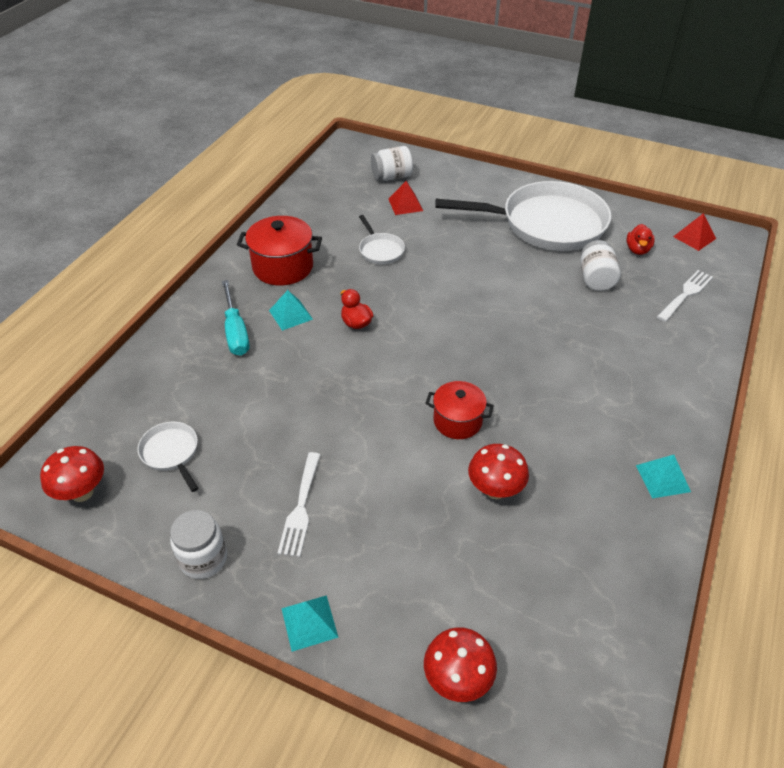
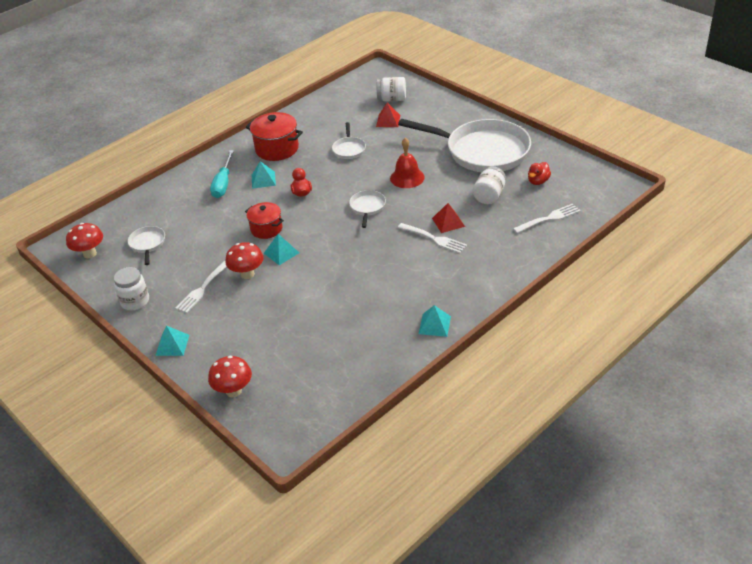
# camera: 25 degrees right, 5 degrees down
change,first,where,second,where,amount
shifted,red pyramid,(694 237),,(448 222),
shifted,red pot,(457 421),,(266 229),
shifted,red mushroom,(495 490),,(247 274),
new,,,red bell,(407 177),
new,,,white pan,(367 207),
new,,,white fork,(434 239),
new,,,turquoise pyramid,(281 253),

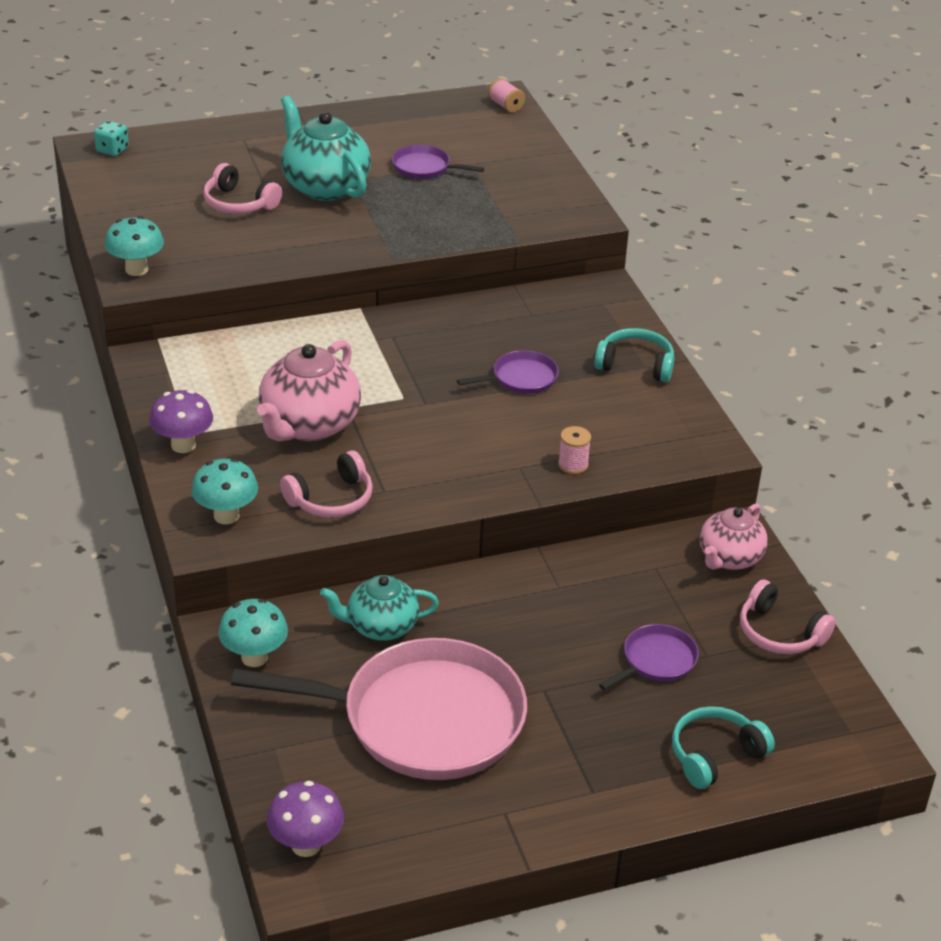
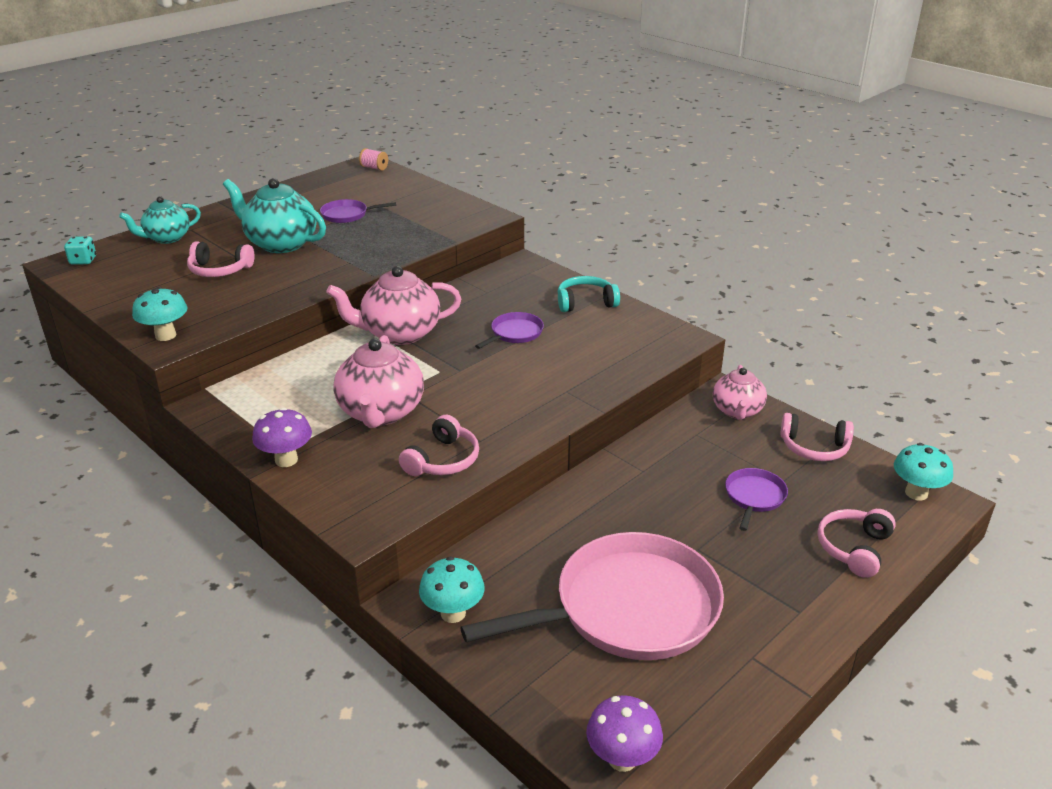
# camera: 25 degrees left, 5 degrees down
change,first,where,second,where,amount
gone,pink spool,(573 465),,,
shifted,turquoise mushroom,(226 516),,(916 493),
shifted,turquoise teapot,(380 627),,(167 238),
repainted,turquoise headphones,(715 755),pink headphones,(854 548),
new,,,pink teapot,(399 333),

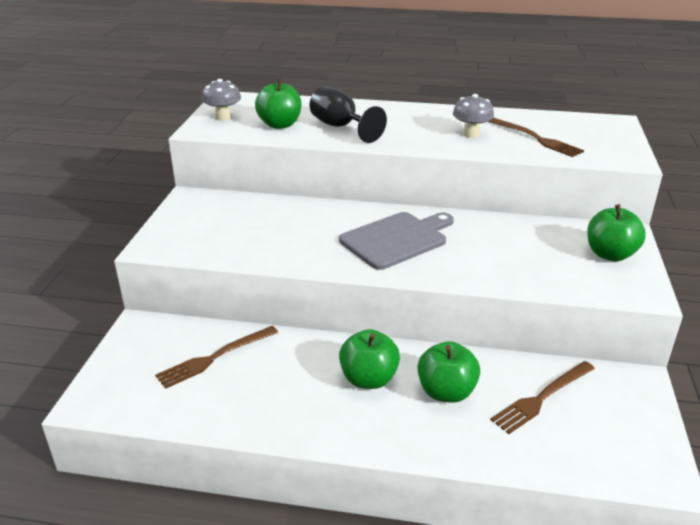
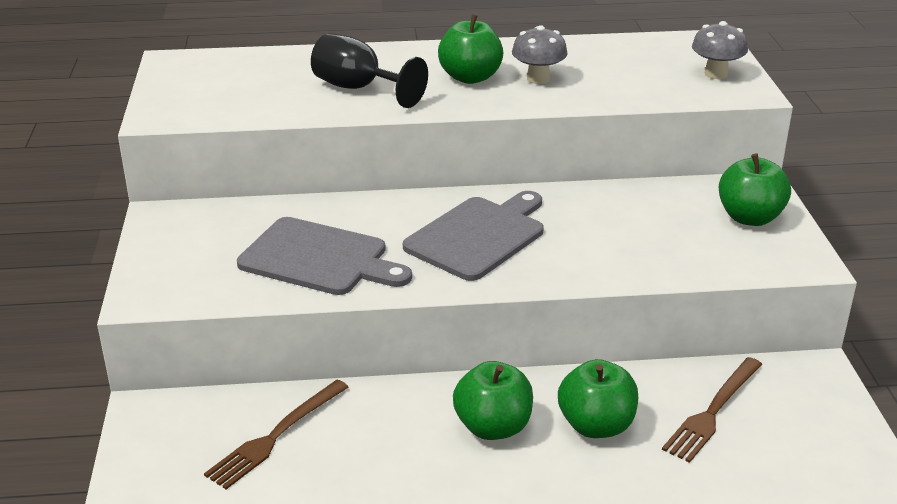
# camera: 15 degrees left, 0 degrees up
change,first,where,second,where,amount
shifted,green apple,(280 125),,(470 77),
shifted,grey mushroom,(223 117),,(716 74),
gone,brown fork,(536 138),,,
new,,,grey cutting board,(319 258),

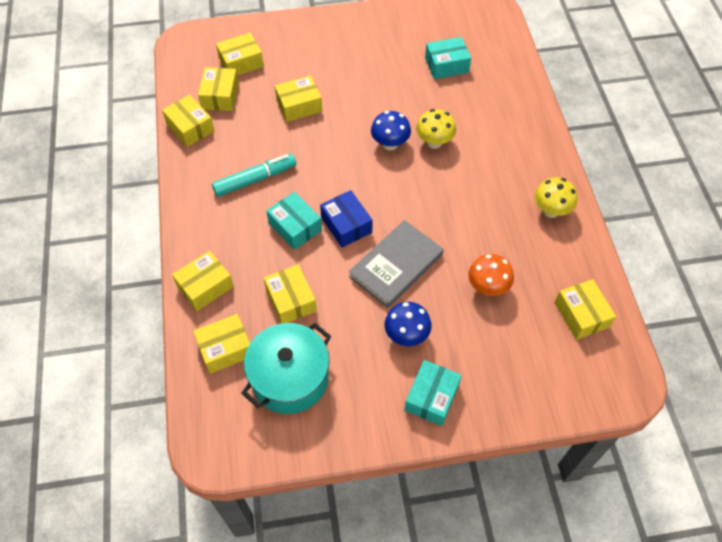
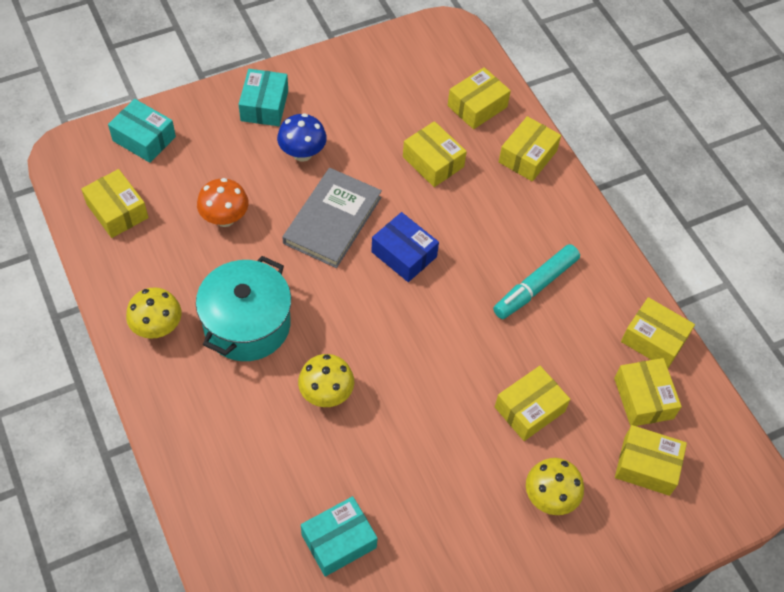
# camera: 160 degrees right, 0 degrees up
change,first,where,second,where,amount
rotated,yellow box,(241 62),,(646 466),60 degrees clockwise
gone,blue mushroom,(390 144),,,
shifted,turquoise box,(295 227),,(144 138),
shifted,turquoise pot,(290 378),,(247 324),
new,,,yellow mushroom,(549 497),

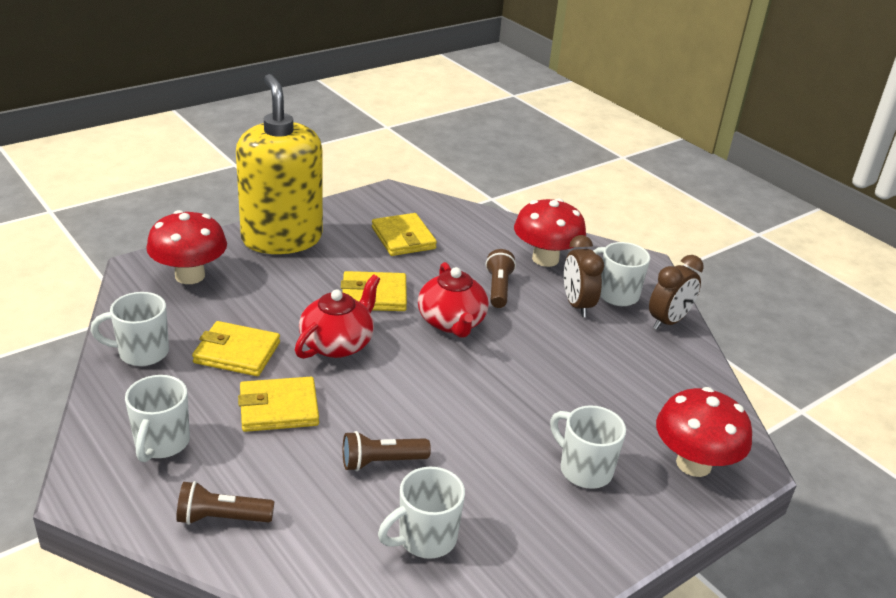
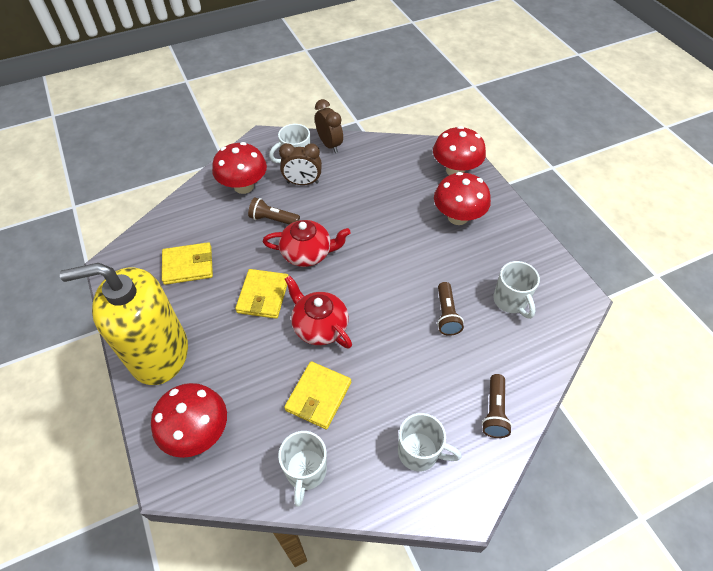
# camera: 75 degrees left, 20 degrees up
change,first,where,second,where,amount
gone,yellow wallet,(278 408),,,
swapped,white mug,(584 470),red mushroom,(458 217),

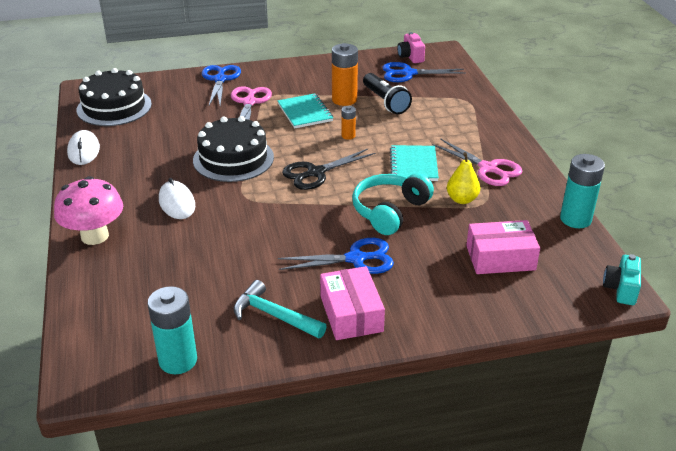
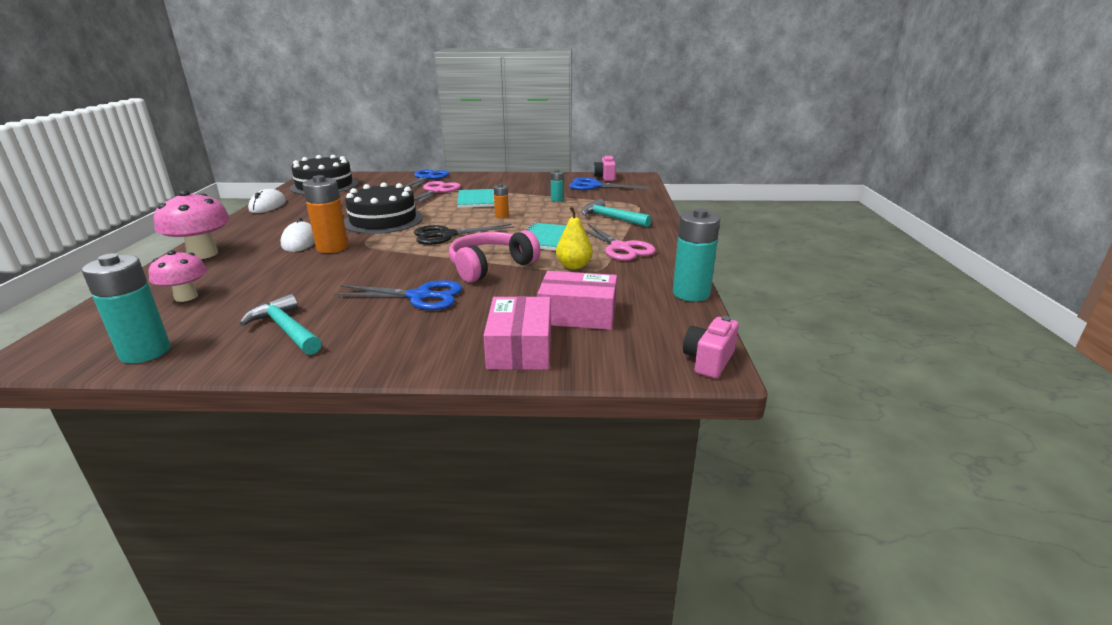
# camera: 15 degrees right, 10 degrees down
change,first,where,second,where,amount
shifted,orange battery,(344 100),,(332 247),
swapped,black flashlight,(385 102),turquoise battery,(557 200),
repainted,turquoise headphones,(389 211),pink headphones,(490 266),
repainted,turquoise camera,(621 289),pink camera,(709 361),
shifted,pink box,(351 313),,(520 348),
new,,,turquoise hammer,(611 218),
new,,,pink mushroom,(186 297),

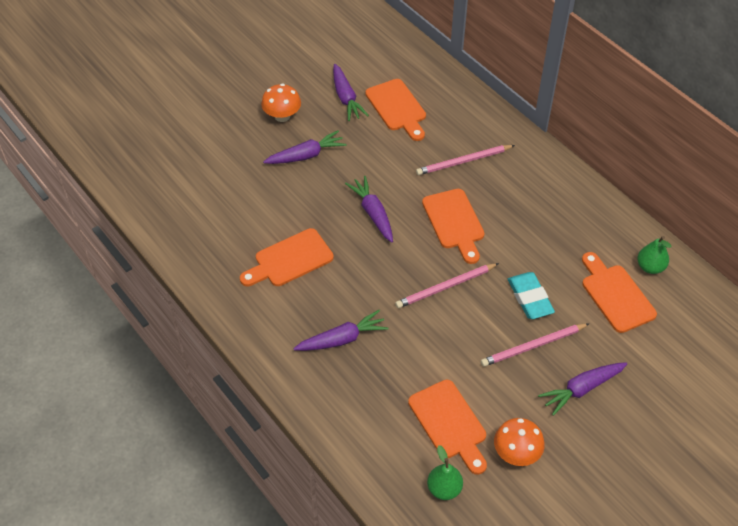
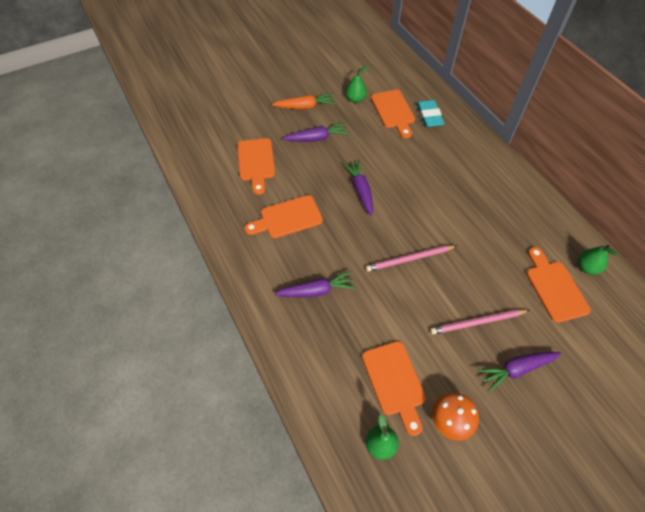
# camera: 10 degrees right, 5 degrees up
change,first,where,second,where,amount
swapped,purple carrot,(346 98),green pear,(355 99),
swapped,orange mushroom,(282 116),orange carrot,(304 107),
gone,pink pencil,(463 161),,,
shifted,orange cutting board,(454 222),,(256 162),
shifted,turquoise eraser,(530 298),,(429 116),

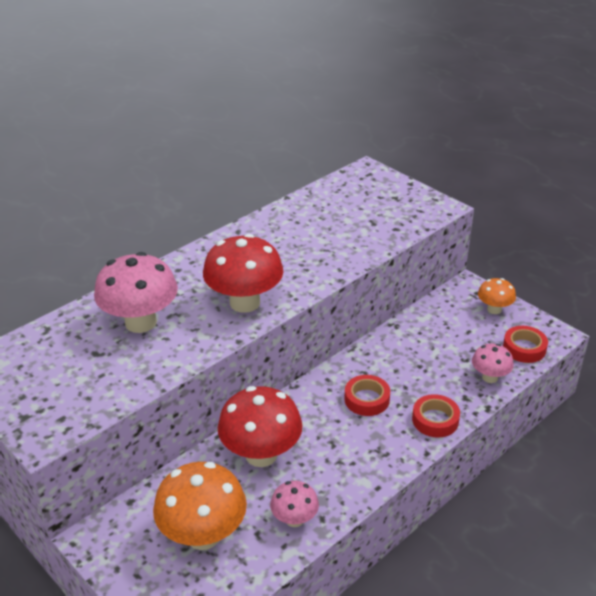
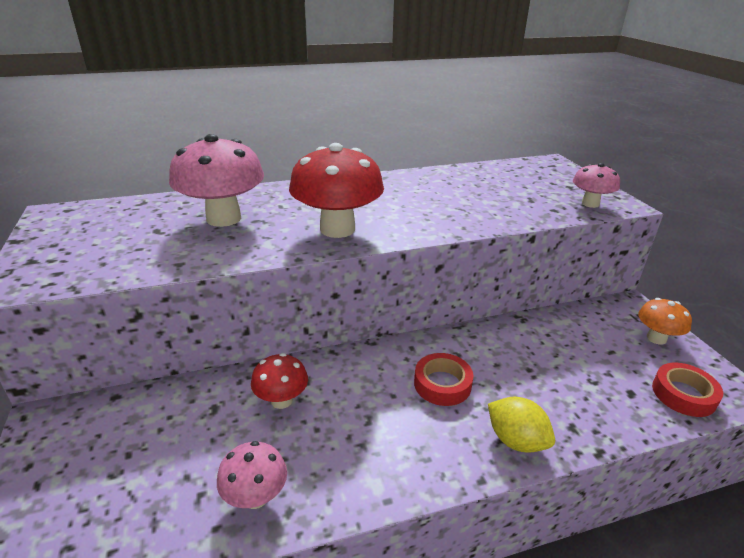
# camera: 25 degrees right, 5 degrees down
change,first,where,second,where,amount
shifted,pink mushroom,(490 377),,(590 204),
scaled,red mushroom,(261 454),,(281 400),x0.54
swapped,red tape,(435 420),yellow lemon,(516 440),
gone,orange mushroom,(203 535),,,

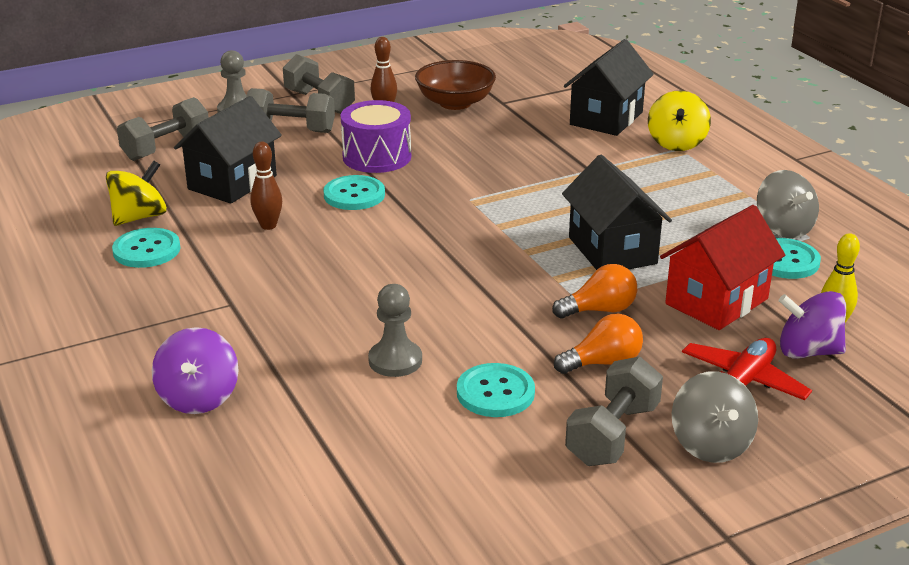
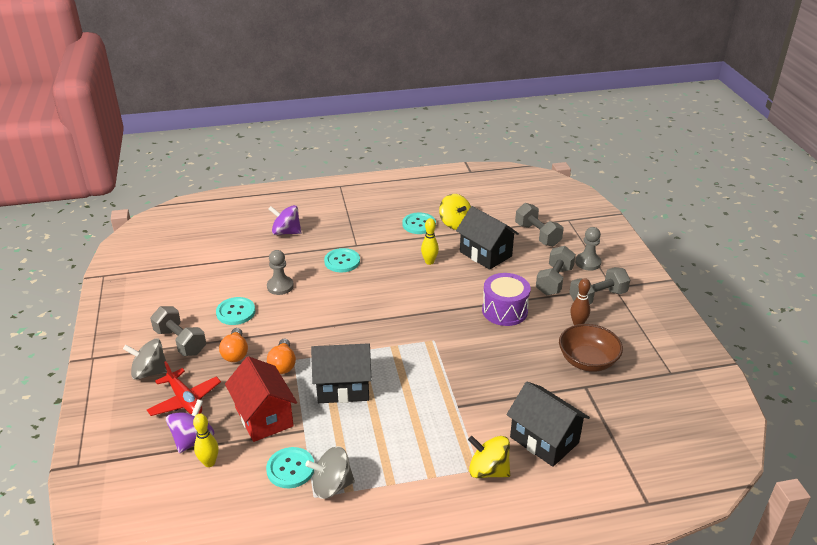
# camera: 105 degrees right, 5 degrees up
change,first,where,second,where,amount
repainted,brown bowling pin,(268 225),yellow bowling pin,(429 262),
shifted,turquoise button,(354 195),,(342 261),

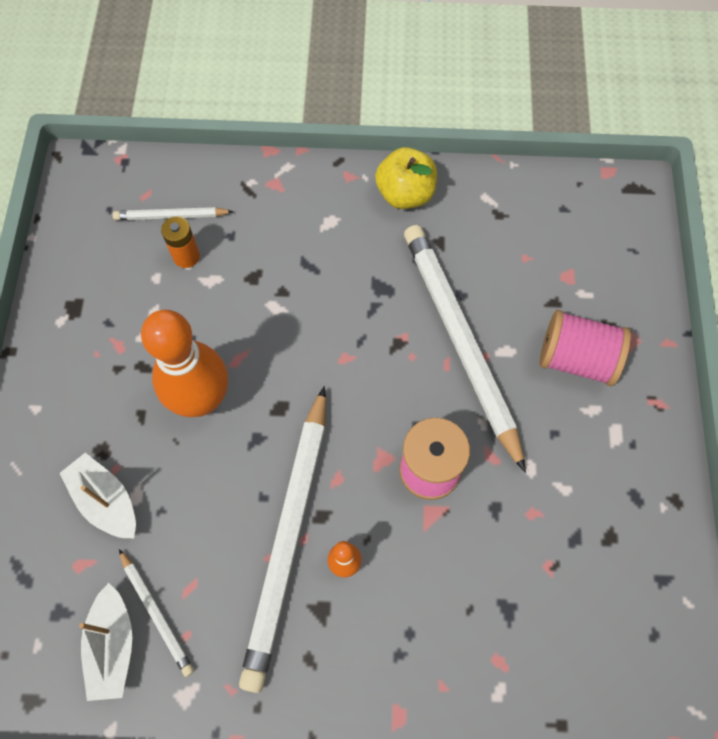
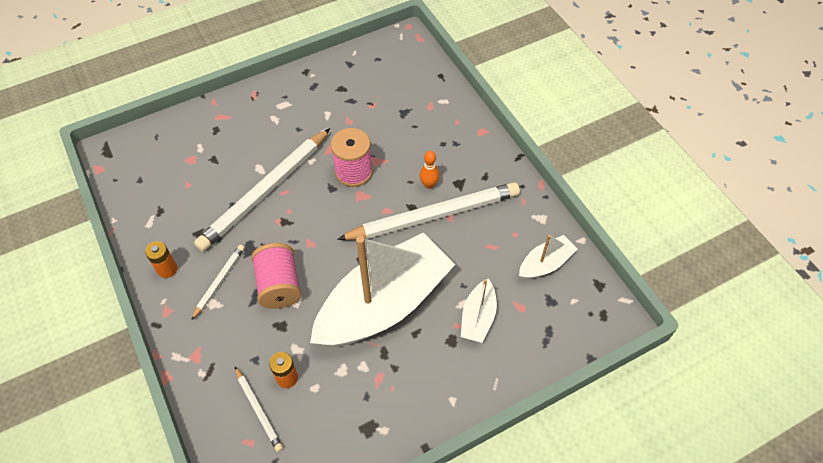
# camera: 120 degrees left, 10 degrees down
change,first,where,second,where,amount
swapped,yellow apple,(405 194),orange battery,(167 269),
swapped,orange bowling pin,(201 399),white boat,(384 304),
shifted,pink spool,(576 359),,(279 285),
shifted,white pencil,(156 614),,(219 281),

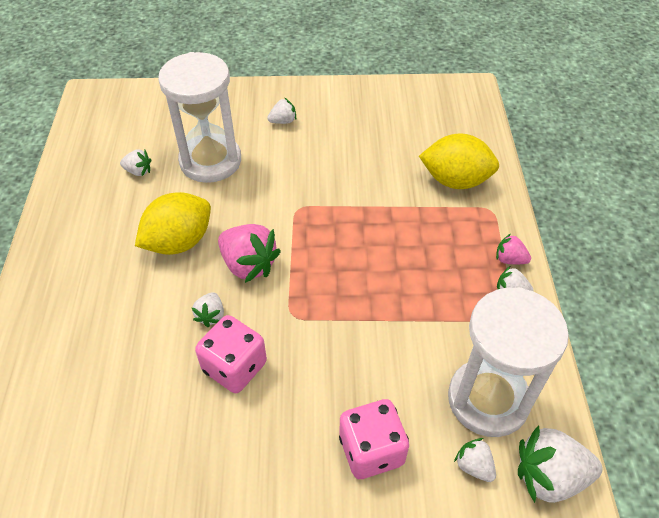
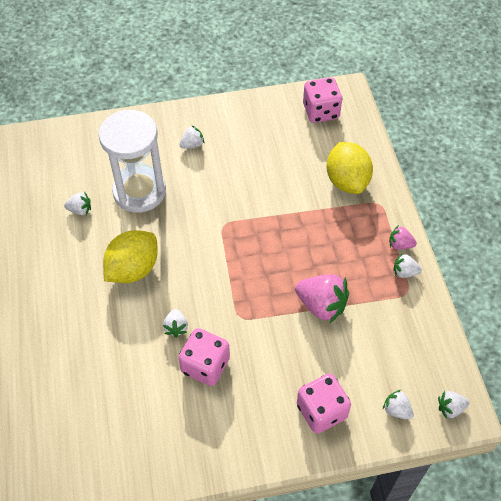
# camera: 10 degrees left, 5 degrees up
change,first,where,second,where,amount
rotated,yellow lemon,(455 180),,(347 181),75 degrees clockwise
shifted,pink strawberry,(248 265),,(321 305),
gone,white hourglass,(488 399),,,
scaled,white strawberry,(549 476),,(450 408),x0.53
new,,,pink dice,(321 111),

